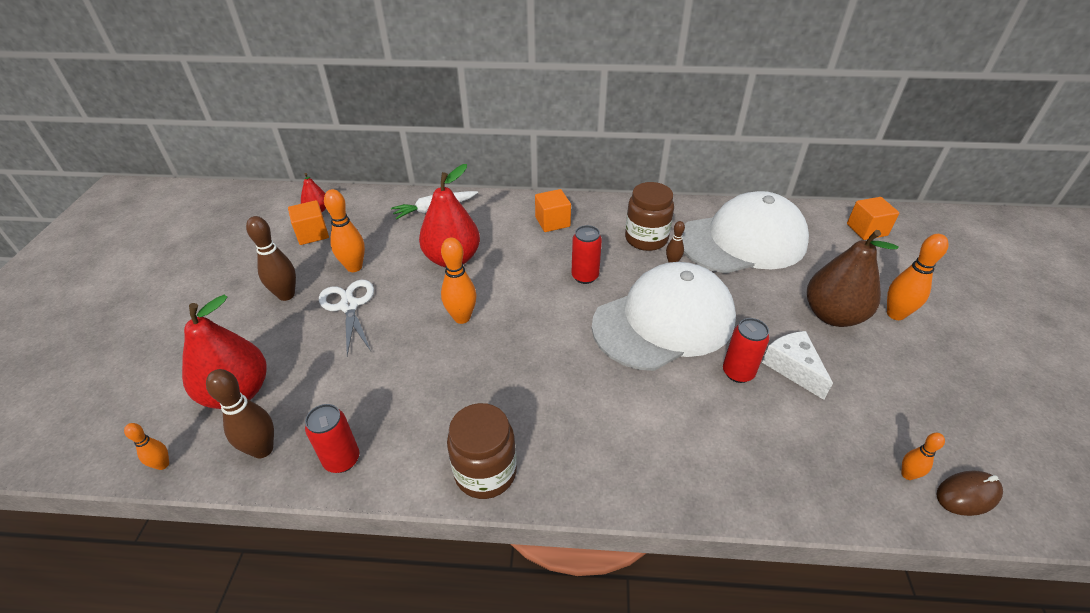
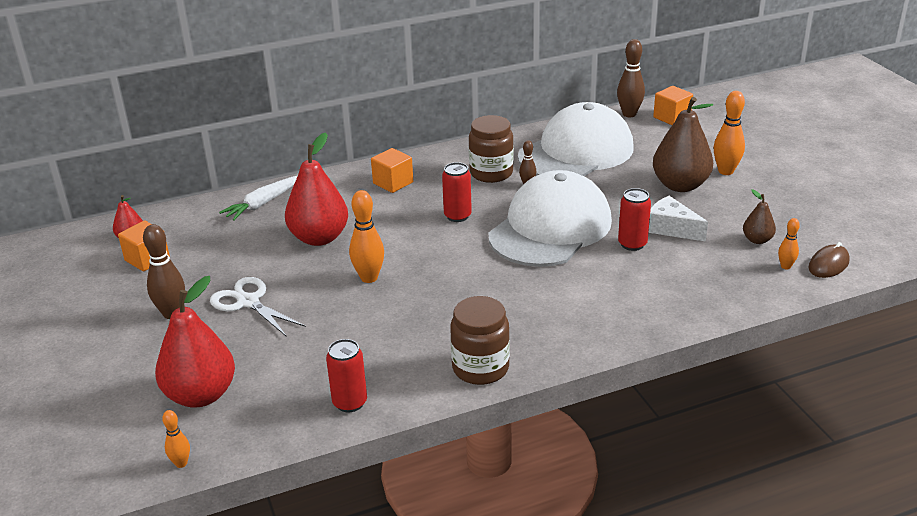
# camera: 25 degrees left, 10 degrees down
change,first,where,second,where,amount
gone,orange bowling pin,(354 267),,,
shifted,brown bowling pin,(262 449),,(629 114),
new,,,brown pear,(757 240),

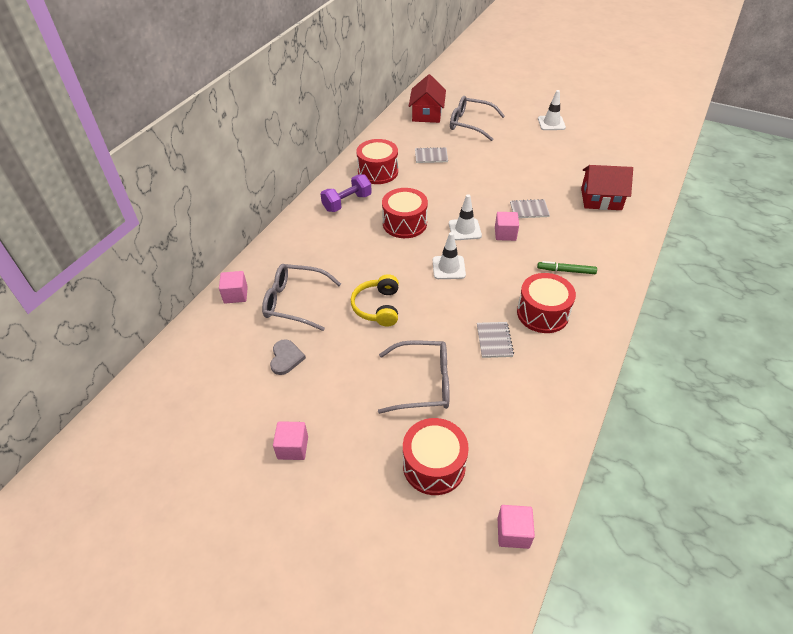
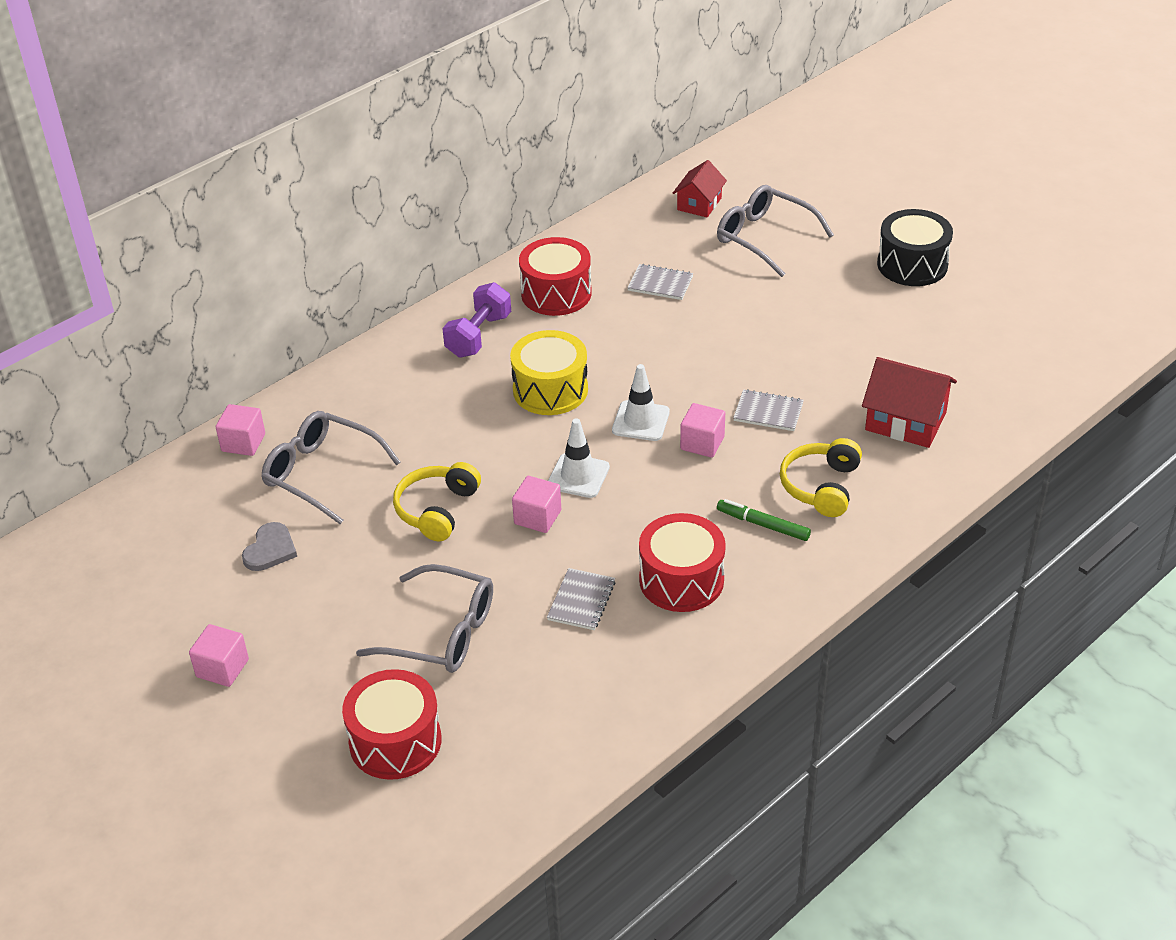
# camera: 20 degrees right, 5 degrees down
change,first,where,second,where,amount
scaled,red house,(427 114),,(699 204),x0.65
swapped,white traffic cone,(551 123),black drum,(912 265),
rotated,purple dumbbell,(347 202),,(478 335),45 degrees counterclockwise
repainted,red drum,(404 223),yellow drum,(550 390),
shifted,pink cube,(513 532),,(537 517),
new,,,yellow headphones,(821 486),

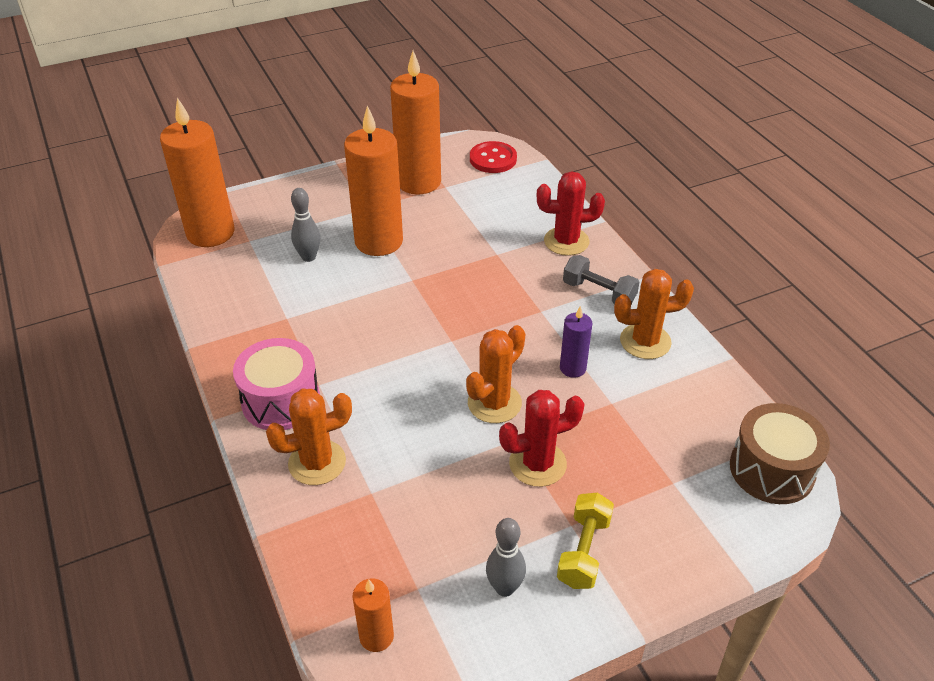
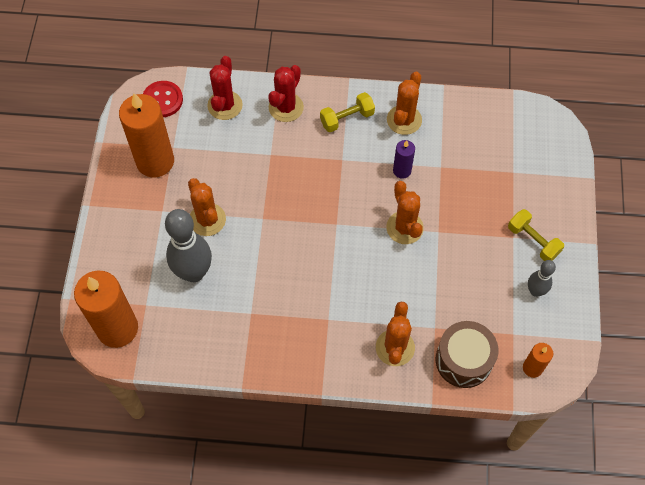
# camera: 60 degrees left, 20 degrees up
change,first,where,second,where,amount
swapped,orange candle,(379 241),orange cactus,(207 220),
scaled,grey bowling pin,(308 257),,(194 272),x1.87
repainted,grey dumbbell,(599 293),yellow dumbbell,(347 118),
gone,pink drum,(281 400),,,
shifted,red cactus,(537 464),,(225 105),
shifted,brown drum,(771 469),,(463 360),

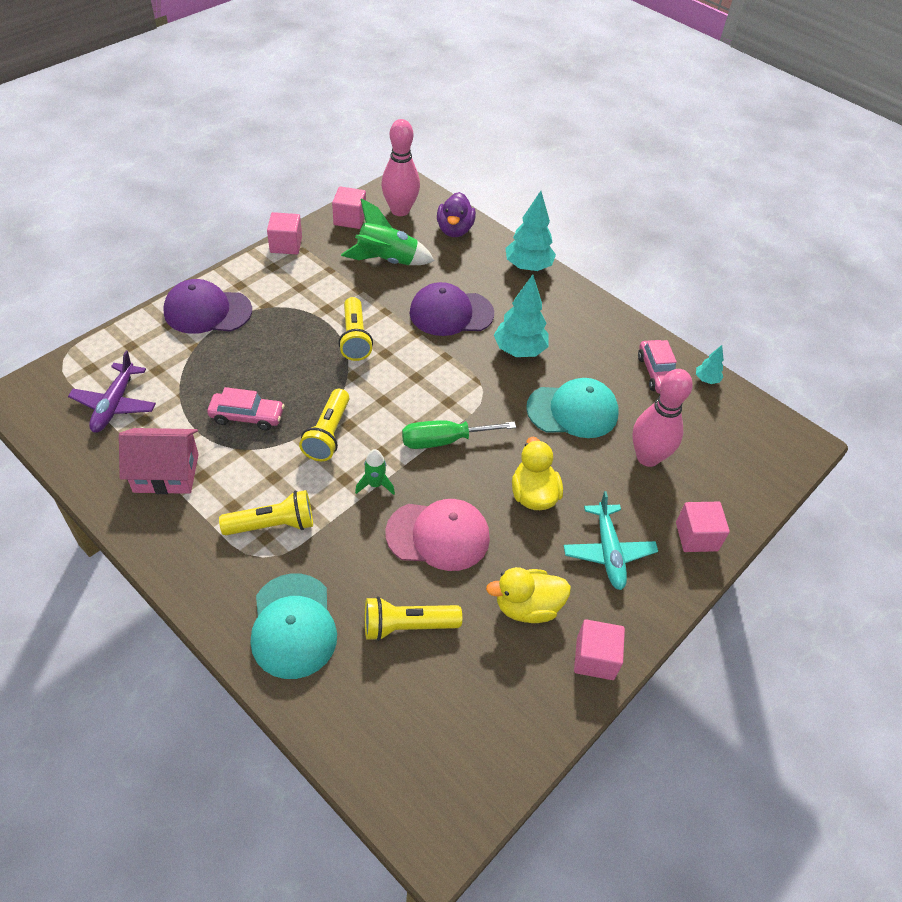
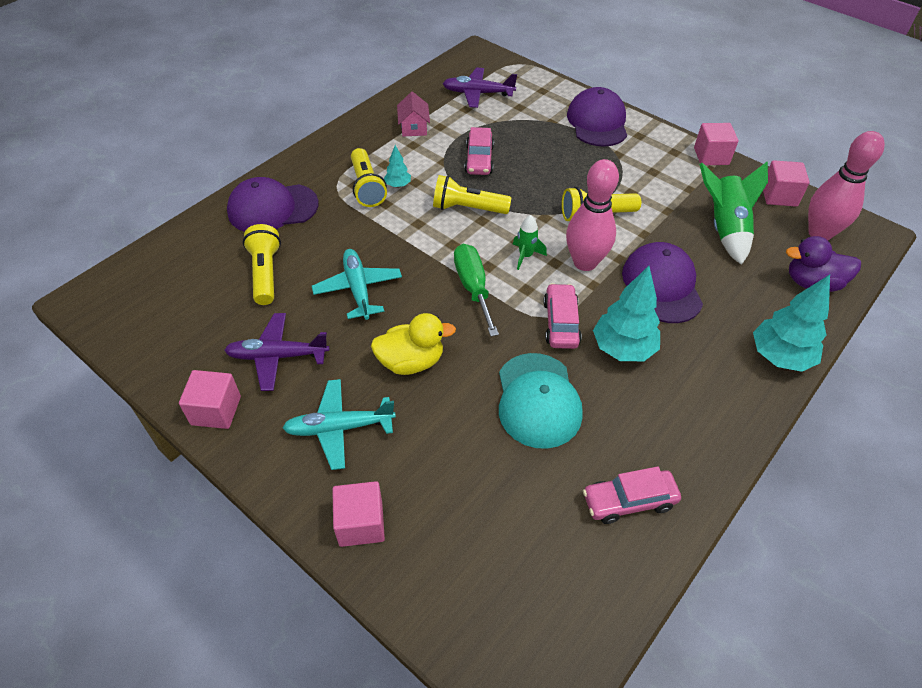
# camera: 90 degrees right, 0 degrees up
change,first,where,second,where,amount
shifted,turquoise tree,(706 380),,(398 185),
shifted,pink bowling pin,(647 457),,(585 262),
scaled,pink house,(166 473),,(414 127),x0.63
shifted,green rocket,(375 484),,(525 256),
swapped,pink cap,(438 535),turquoise plane,(358 289),
swapped,yellow duck,(527 607),purple plane,(277 356),
repainted,turquoise cap,(293 626),purple cap,(272 208),
new,,,pink car,(561 323),

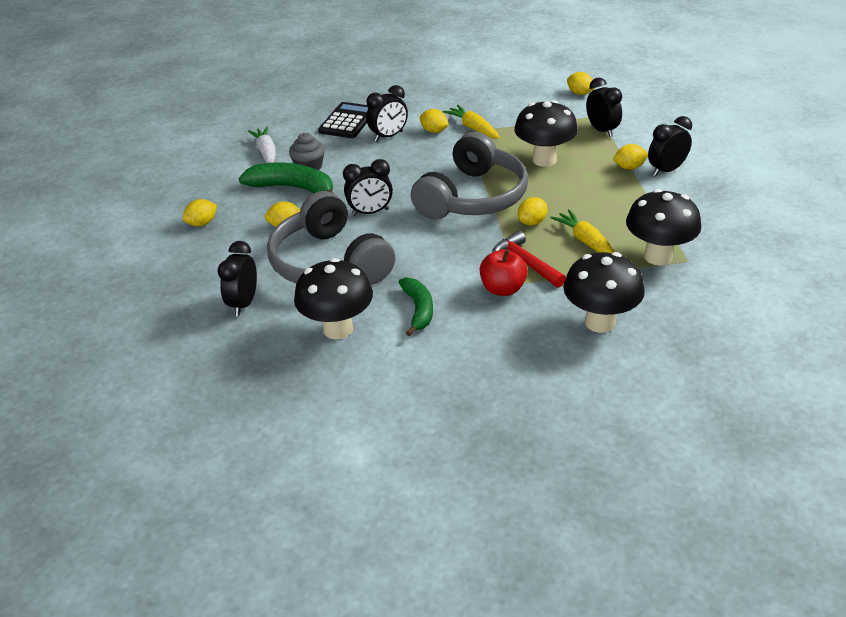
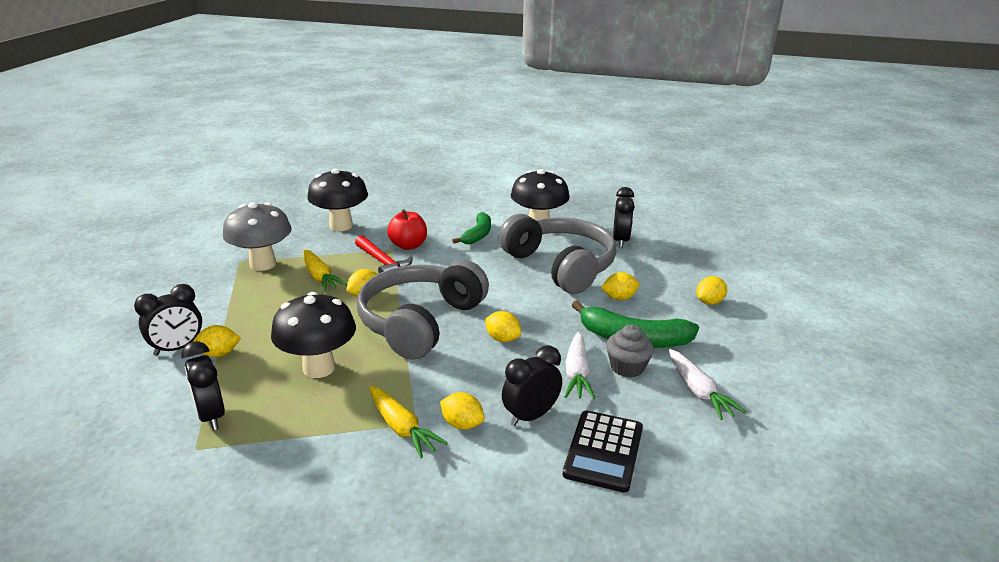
# camera: 175 degrees right, 10 degrees down
change,first,where,second,where,amount
shifted,yellow lemon,(580 93),,(502 339),
gone,black clock,(370 212),,,
repainted,black mushroom,(658 256),grey mushroom,(263 264),
rotated,green banana,(418 310),,(478 235),150 degrees counterclockwise
new,,,white carrot,(577 373),

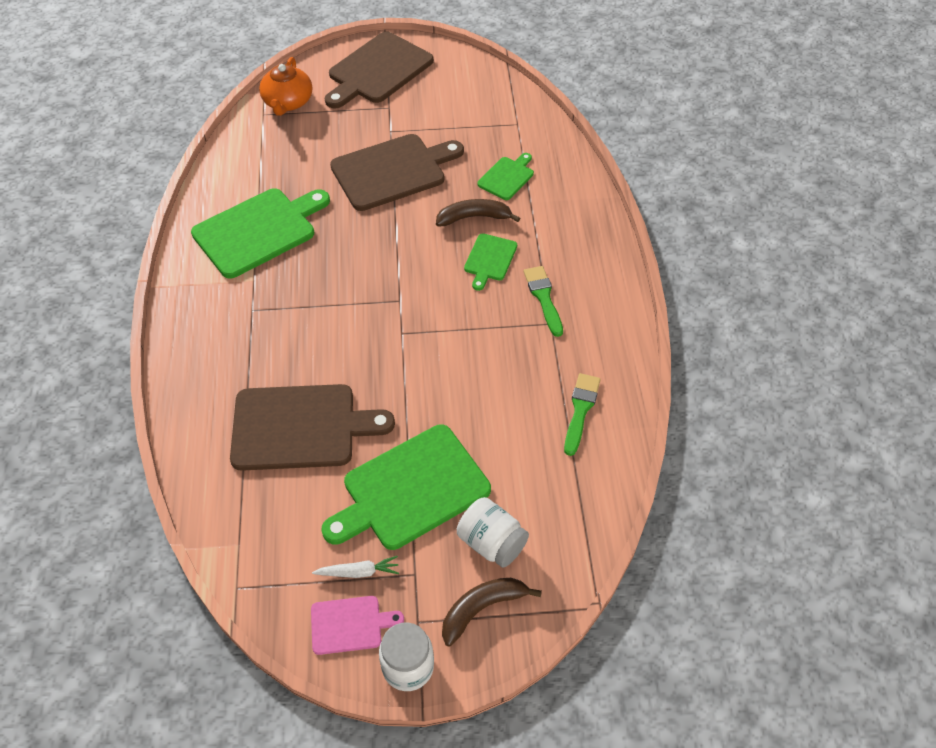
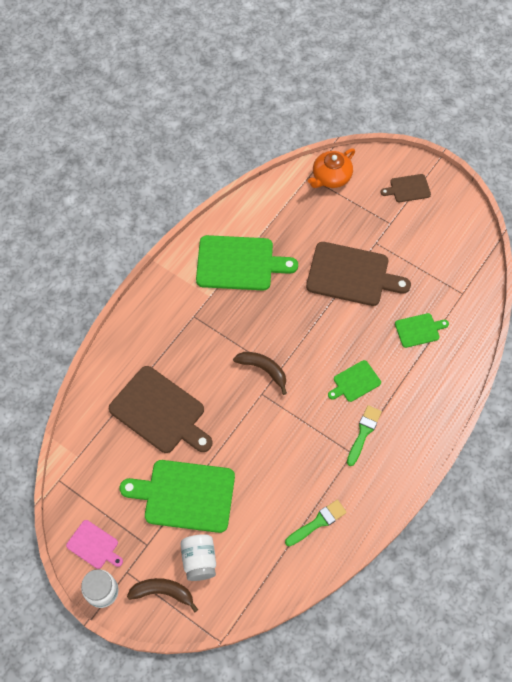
# camera: 40 degrees right, 10 degrees up
change,first,where,second,where,amount
scaled,brown cutting board,(378 70),,(408 188),x0.51
shifted,brown banana,(474 217),,(263 369),
gone,white carrot,(358 572),,,

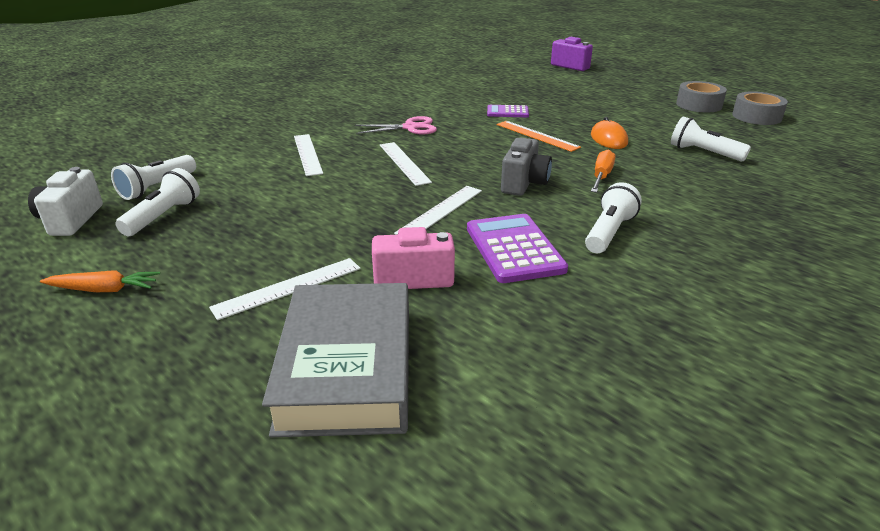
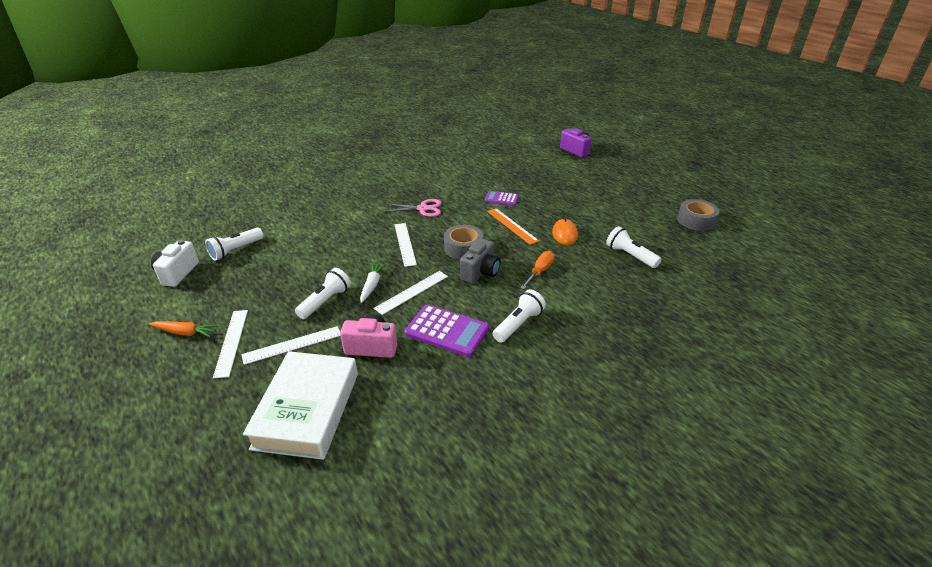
# camera: 10 degrees right, 5 degrees up
change,first,where,second,where,amount
shifted,grey tape,(699 105),,(463 248),
shifted,white ruler,(307 154),,(231 342),
shifted,white flashlight,(163 216),,(325 301),
rotated,purple calculator,(514 249),,(447 331),120 degrees clockwise
repainted,grey book,(347 367),white book,(307 410),
new,,,white carrot,(372 285),

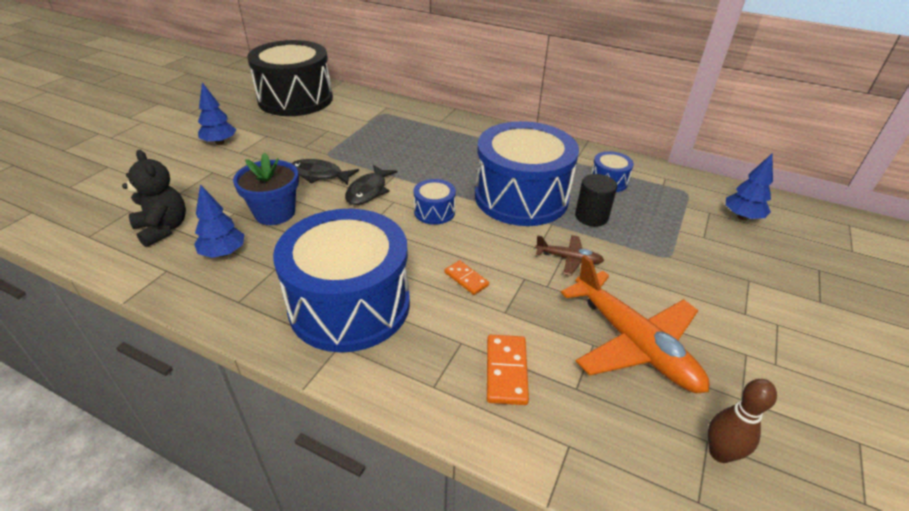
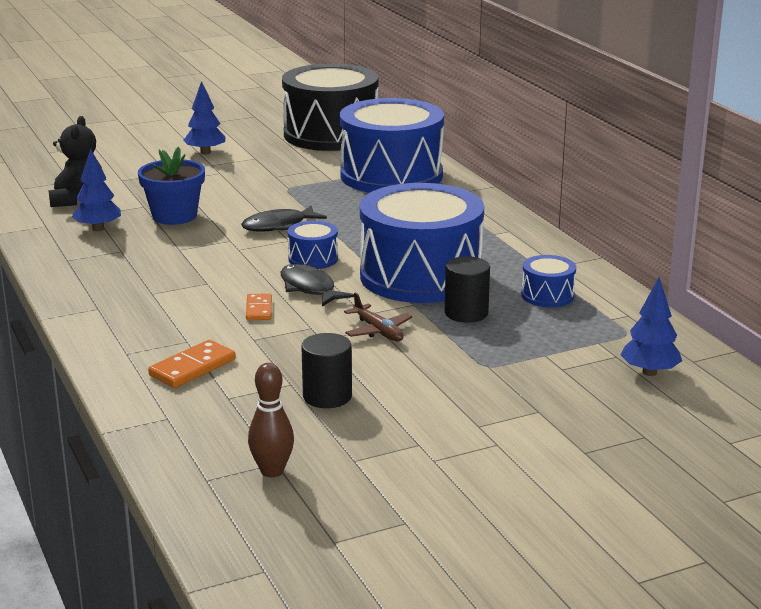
# camera: 40 degrees right, 15 degrees down
change,first,where,second,where,amount
shifted,black fish,(319 175),,(309 288),
shifted,blue drum,(349 305),,(391 175),
swapped,orange plane,(633 342),black cylinder,(327 396),

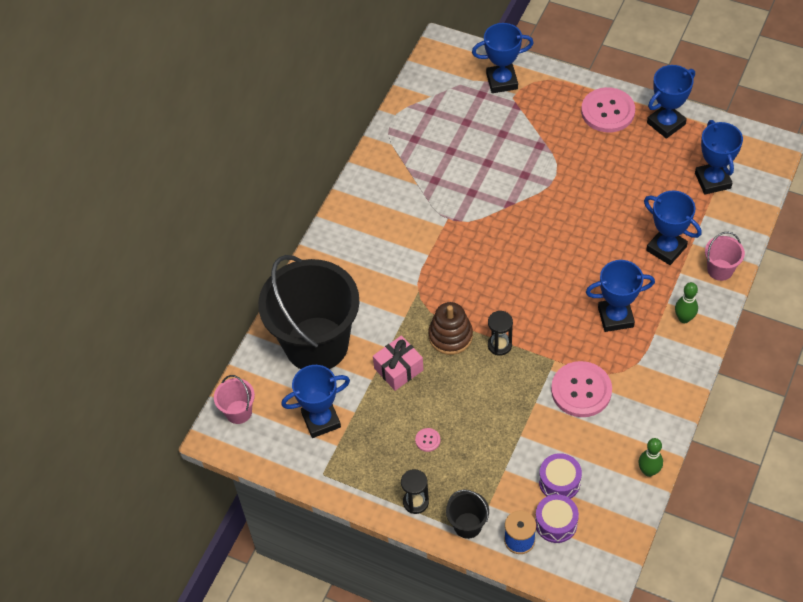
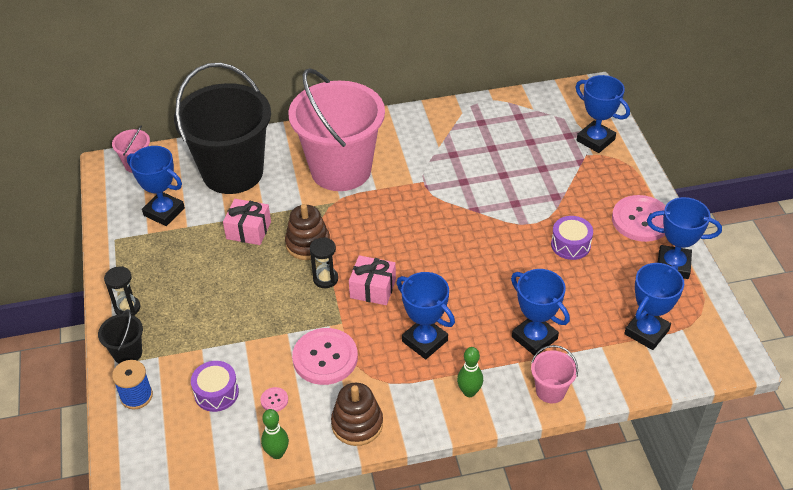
# camera: 50 degrees right, 10 degrees down
change,first,where,second,where,amount
rotated,blue trophy,(666 249),,(534 338),45 degrees counterclockwise
shifted,pink button,(427 440),,(274 400),
shifted,purple drum,(556 523),,(570 245),
new,,,pink bucket,(341 170),
new,,,pink gift,(373 288),
new,,,brown stacking toy,(357 424),

